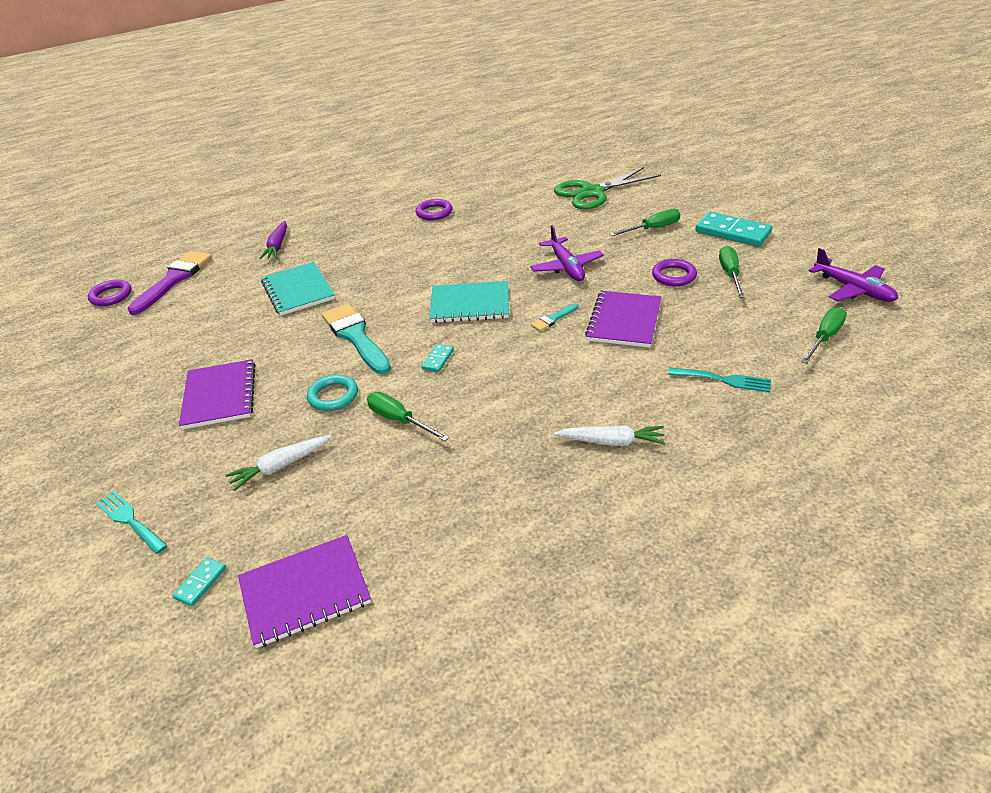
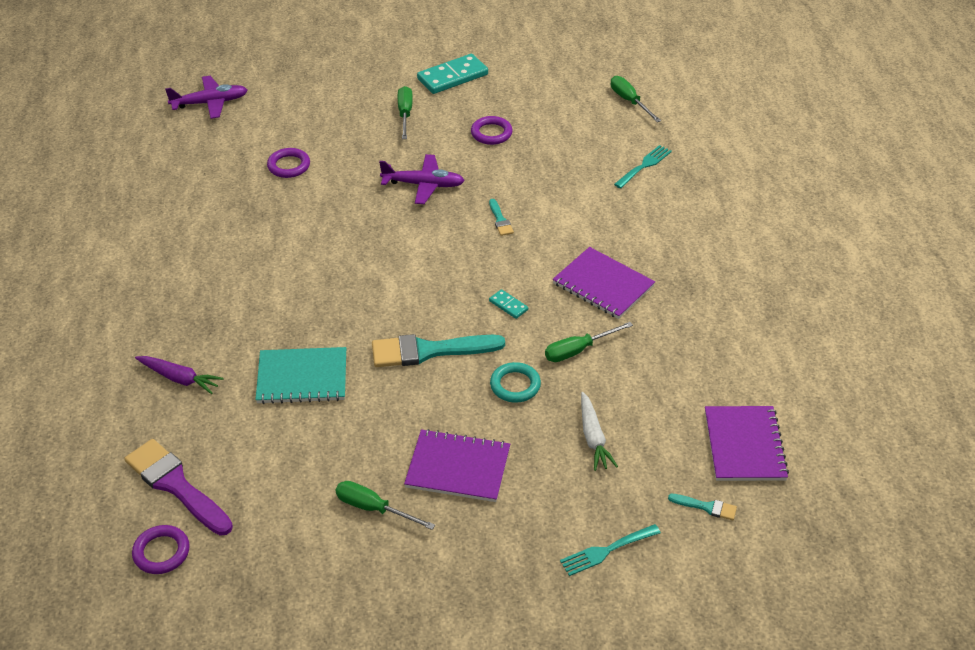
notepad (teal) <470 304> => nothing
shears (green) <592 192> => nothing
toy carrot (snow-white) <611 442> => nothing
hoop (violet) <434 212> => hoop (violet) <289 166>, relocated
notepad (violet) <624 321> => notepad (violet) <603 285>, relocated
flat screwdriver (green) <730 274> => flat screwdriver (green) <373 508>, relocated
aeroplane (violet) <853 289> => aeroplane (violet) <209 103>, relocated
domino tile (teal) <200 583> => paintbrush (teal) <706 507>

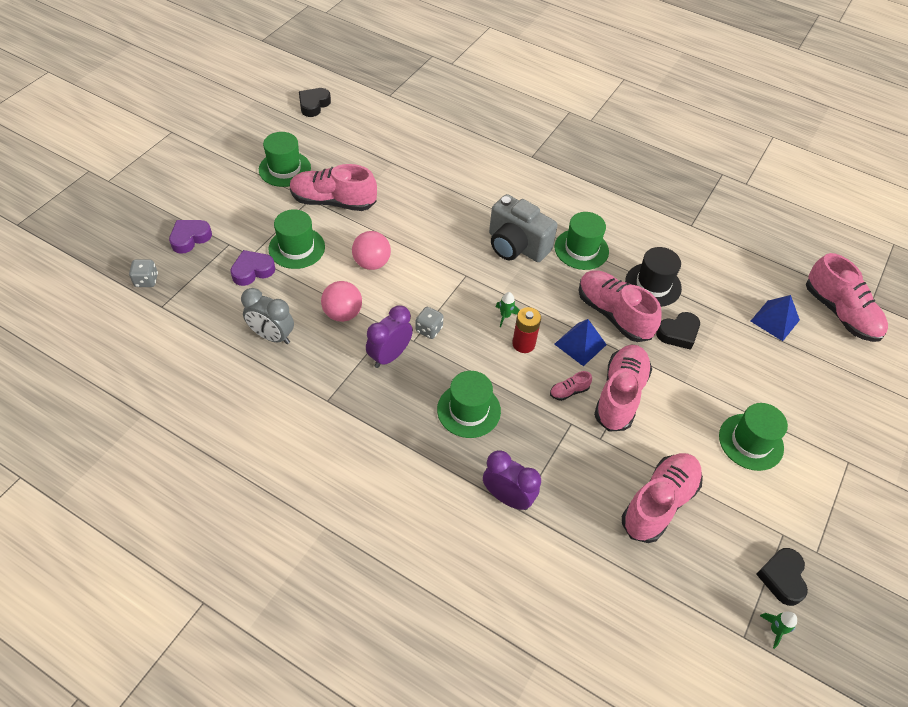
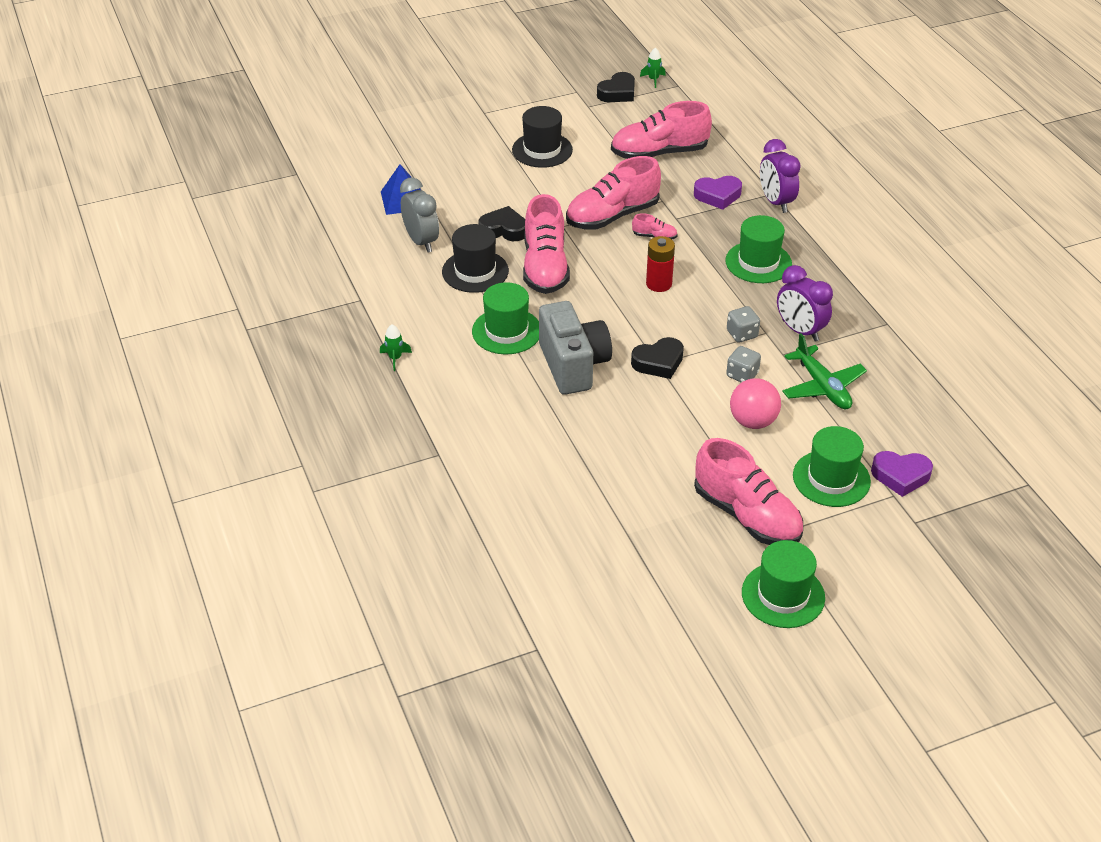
pyramid shape (cobalt) <580 344> => nothing
shoe (pink) <840 313> => nothing
game die (grey) <146 280> => game die (grey) <742 375>, relocated
heart (violet) <190 238> => heart (violet) <718 196>, relocated
clock (grey) <272 336> => clock (grey) <421 241>, relocated
heart (ebony) <313 105> => heart (ebony) <658 362>, relocated
toy rocket (green) <505 316> => toy rocket (green) <395 358>, relocated
ball (pink) <343 313> => aeroplane (green) <822 387>
top hat (green) <751 442> => top hat (ebony) <542 150>
clock (violet) <389 356> => clock (violet) <800 330>, 60 degrees clockwise

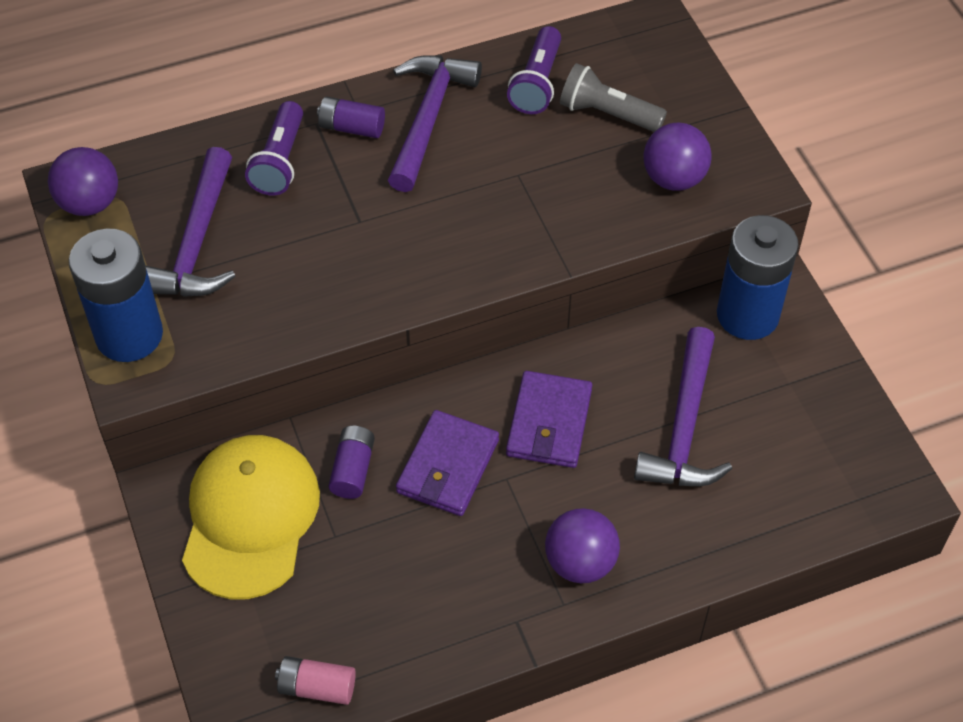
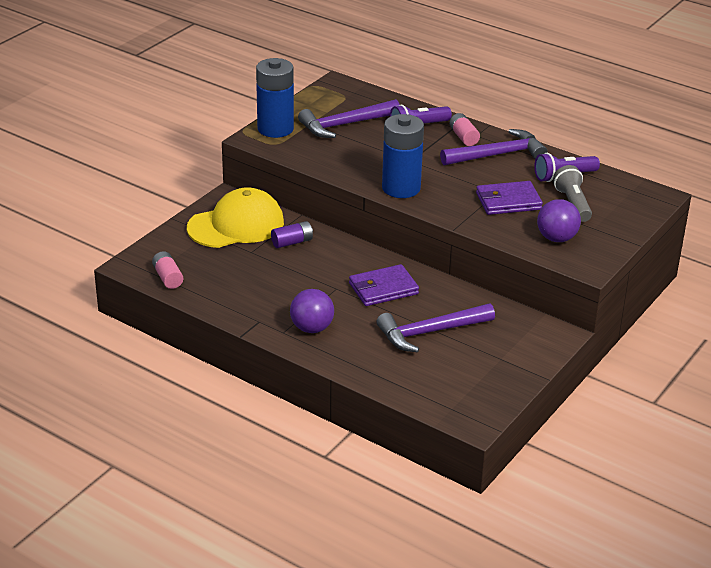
ball (violet) <89 203> => nothing
billfold (violet) <447 466> => billfold (violet) <508 201>, relocated
AA battery (cobalt) <747 315> => AA battery (cobalt) <401 188>, relocated
AA battery (violet) <351 127> => AA battery (pink) <463 137>

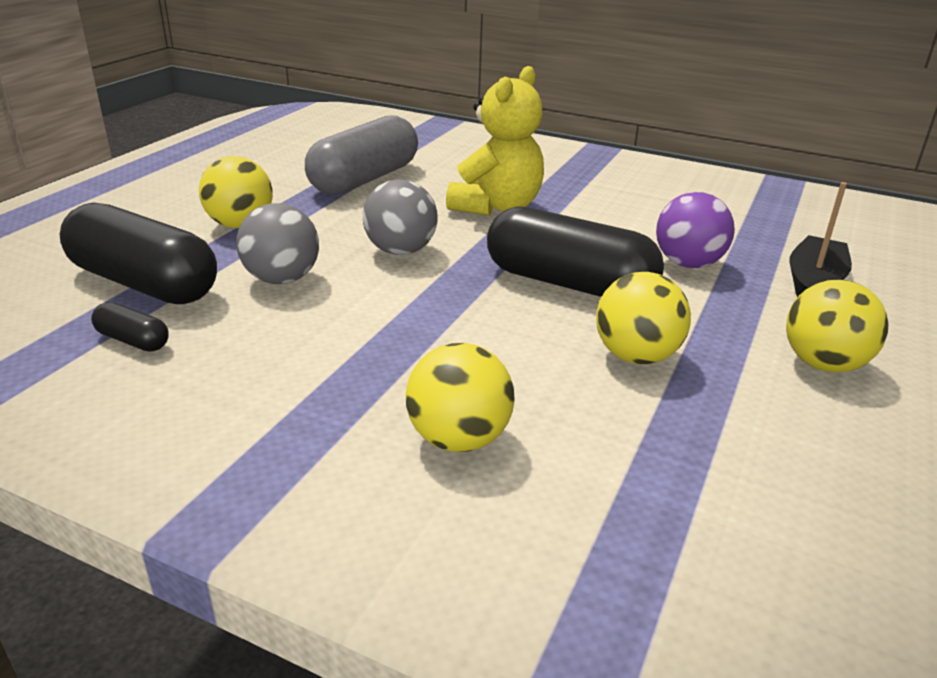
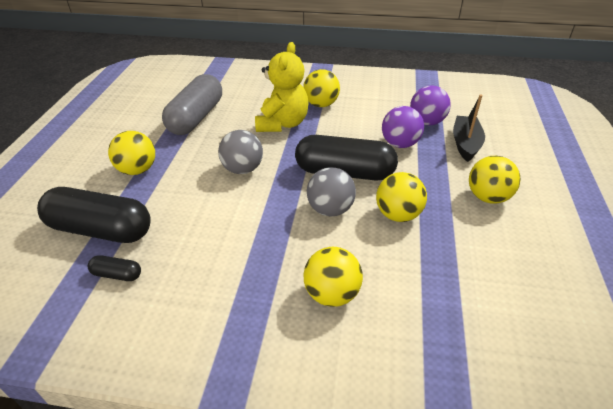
nothing => ball (yellow) <321 104>
nothing => ball (violet) <426 122>
ball (grey) <282 279> => ball (grey) <330 209>, relocated

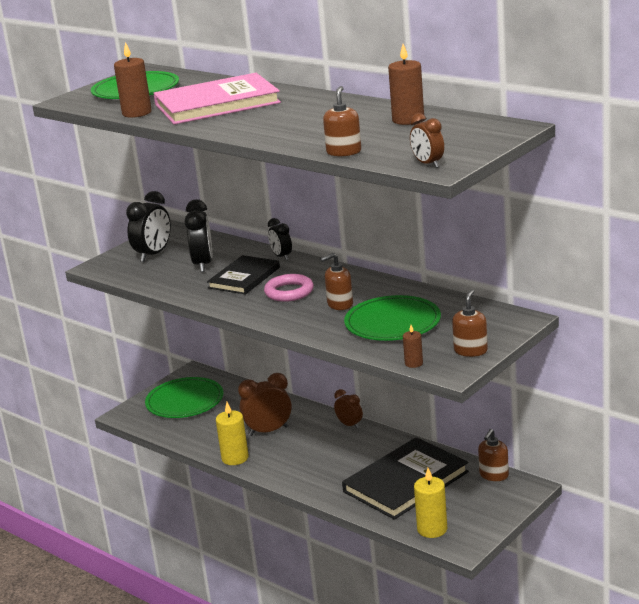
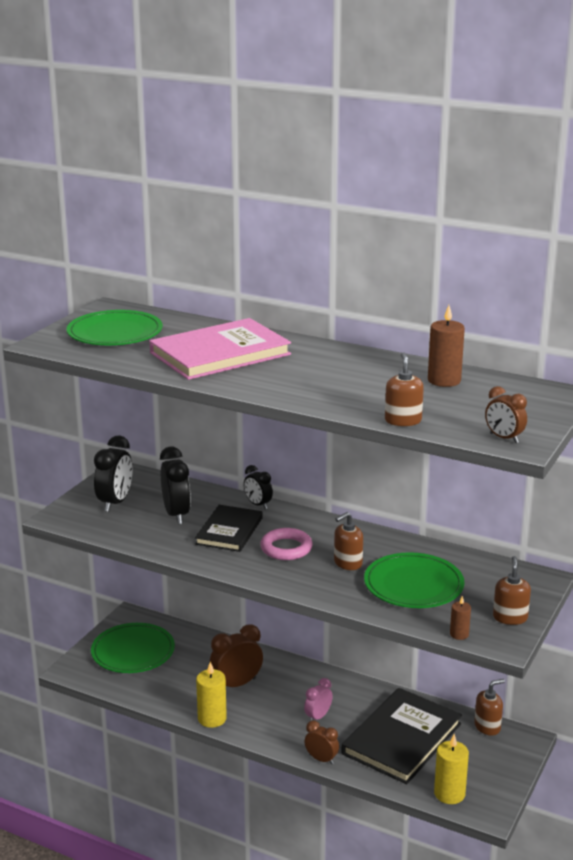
candle (dark brown) <137 113> => nothing
nothing => clock (pink) <318 717>
clock (dark brown) <349 425> => clock (dark brown) <321 759>, relocated
pump bottle (dark brown) <494 475> => pump bottle (dark brown) <487 726>, 135 degrees counterclockwise

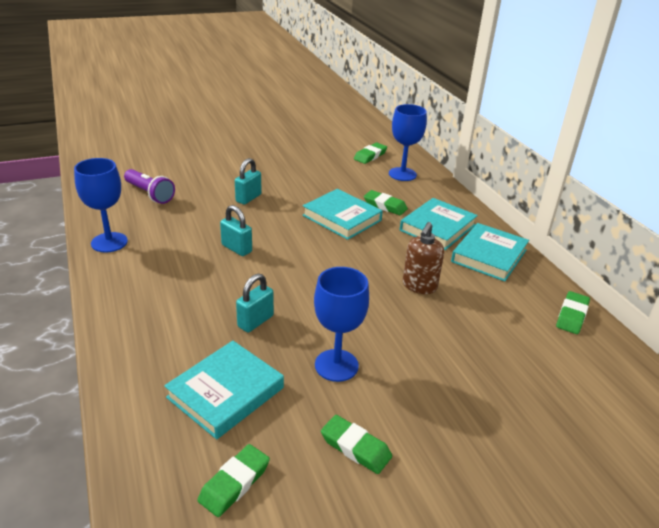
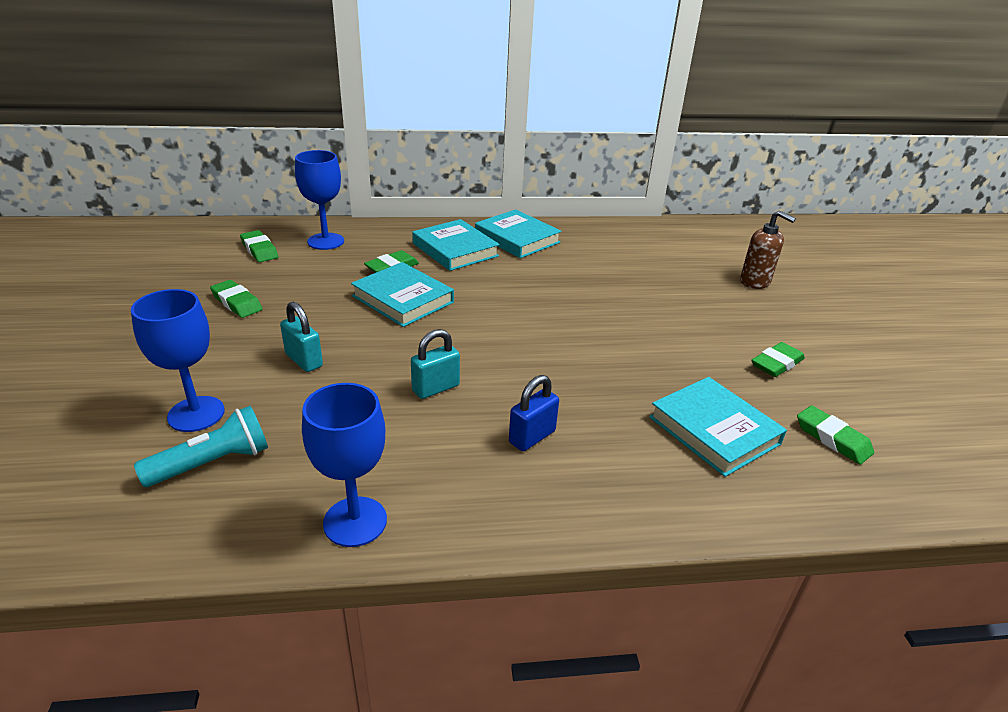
lock (teal) <255 321> => nothing
nothing => lock (cobalt) <532 437>
chalice (cobalt) <336 365> => chalice (cobalt) <196 414>, relocated
pump bottle (dark brown) <419 286> => pump bottle (dark brown) <755 282>, relocated
eraser (green) <572 316> => eraser (green) <237 303>, relocated
pocket torch (violet) <150 194> => pocket torch (teal) <213 463>
hardback (teal) <342 218> => hardback (teal) <403 299>, 75 degrees clockwise

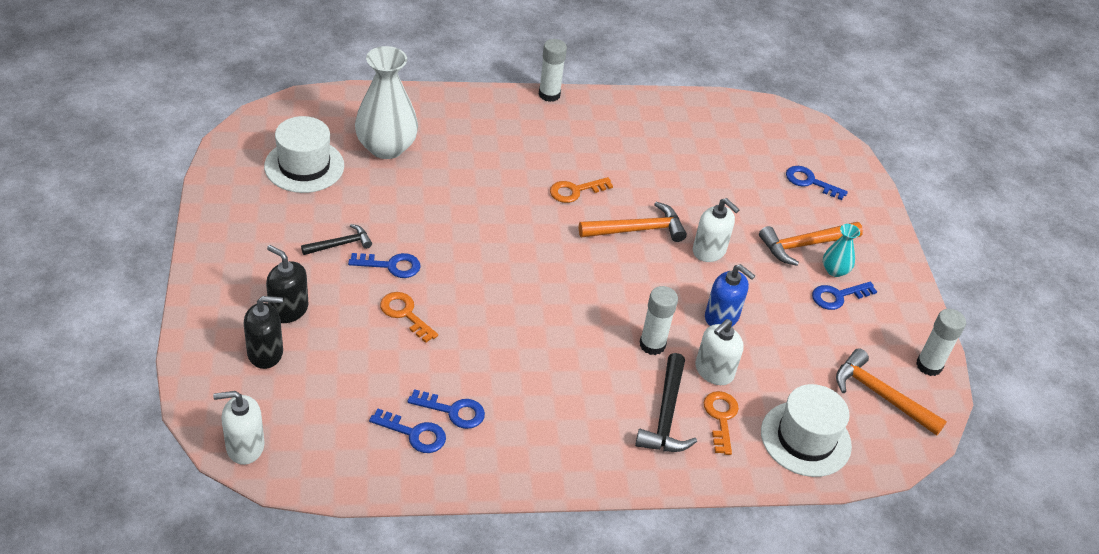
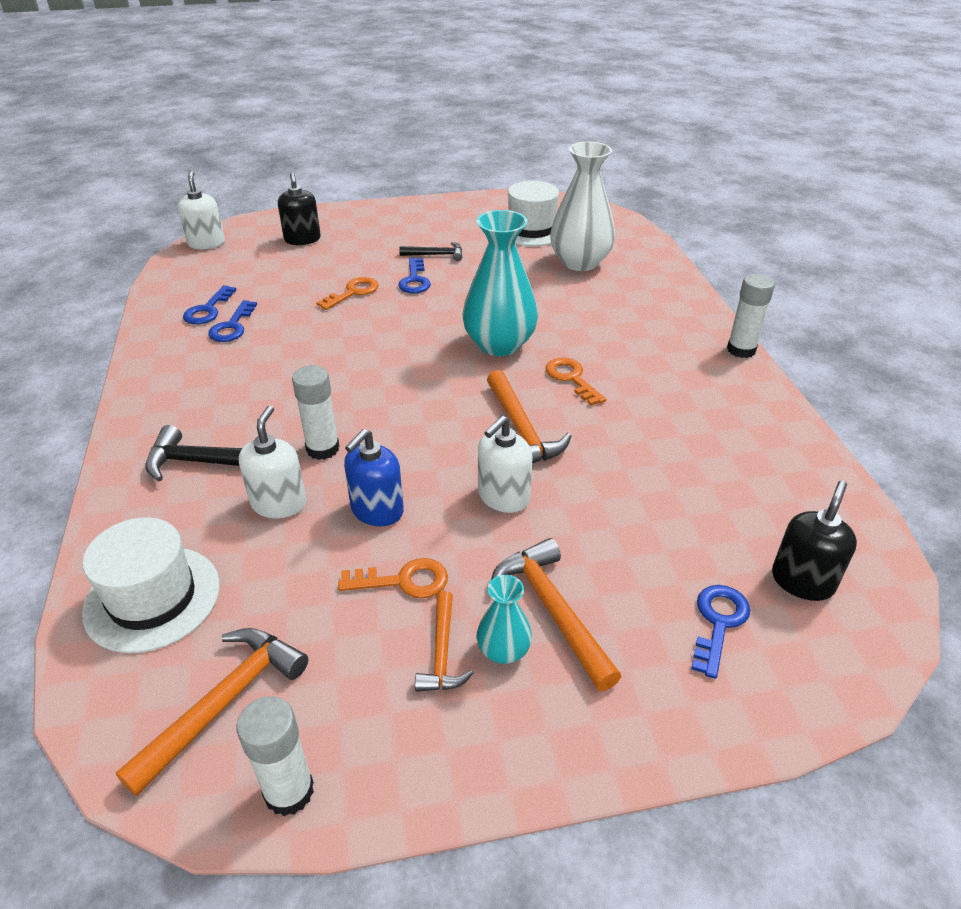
nothing => tall vase (teal) <499 344>
pump bottle (ebony) <288 309> => pump bottle (ebony) <802 581>, relocated
door key (orange-coloured) <721 418> => door key (orange-coloured) <403 581>, relocated
door key (cobalt) <838 296> => claw hammer (orange-coloured) <442 652>
claw hammer (ebony) <340 244> => claw hammer (ebony) <435 255>, 60 degrees counterclockwise
pump bottle (snow-white) <714 371> => pump bottle (snow-white) <279 503>, 60 degrees clockwise

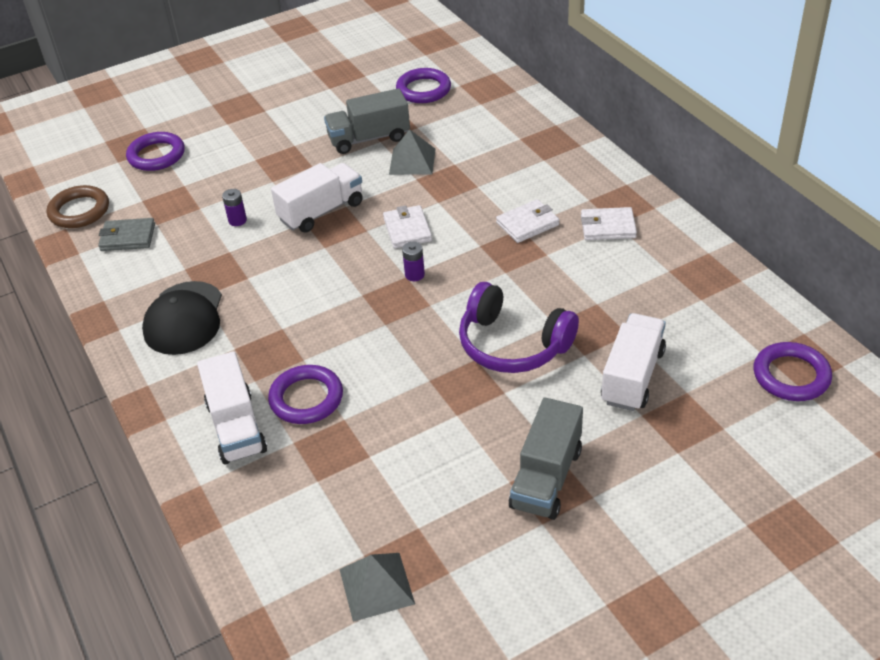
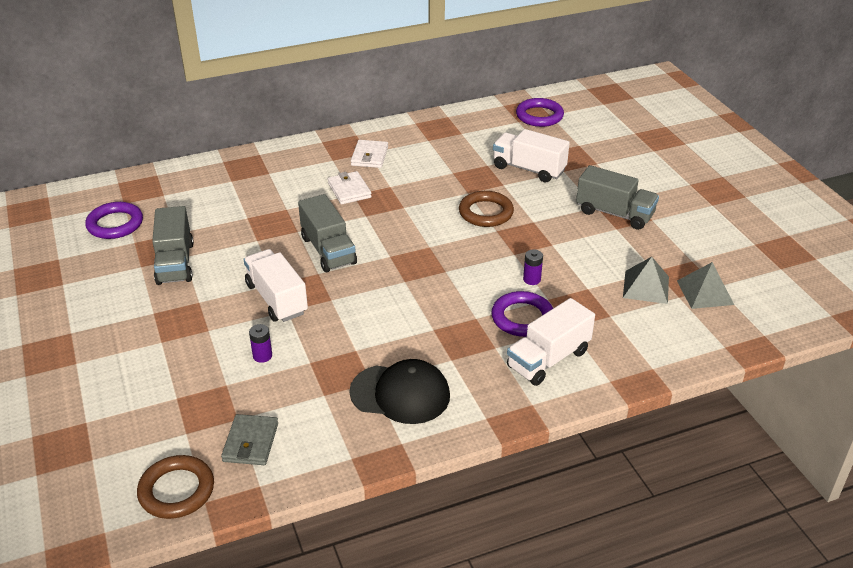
hoop (violet) <156 155> => nothing
pyramid shape (grey) <412 161> => pyramid shape (grey) <646 287>, relocated
AA battery (violet) <414 275> => AA battery (violet) <531 279>, relocated
billfold (snow-white) <407 229> => truck (grey) <328 250>
over-ear headphones (violet) <512 345> => hoop (dark brown) <486 212>
truck (snow-white) <236 427> => truck (snow-white) <548 359>, 150 degrees clockwise

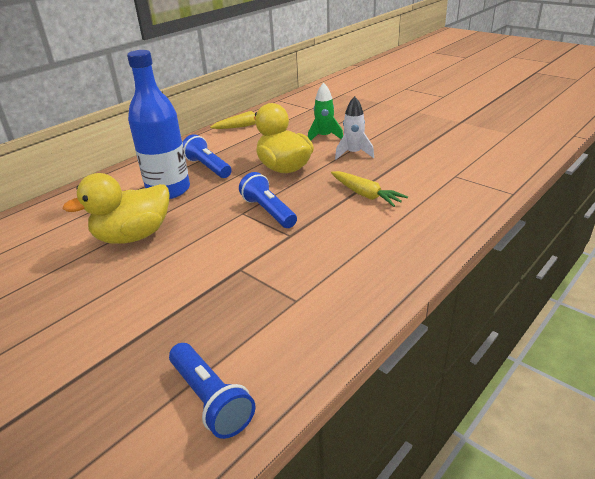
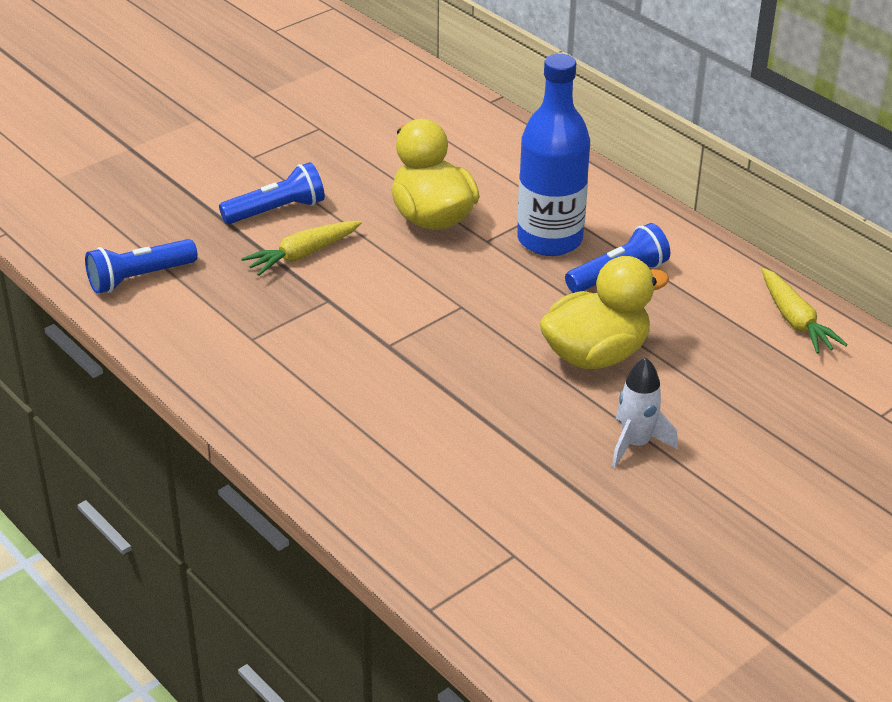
toy rocket (green) <324 137> => nothing
pocket torch (cobalt) <268 211> => pocket torch (cobalt) <276 210>, relocated
toy carrot (yellow) <365 195> => toy carrot (yellow) <302 255>, relocated

